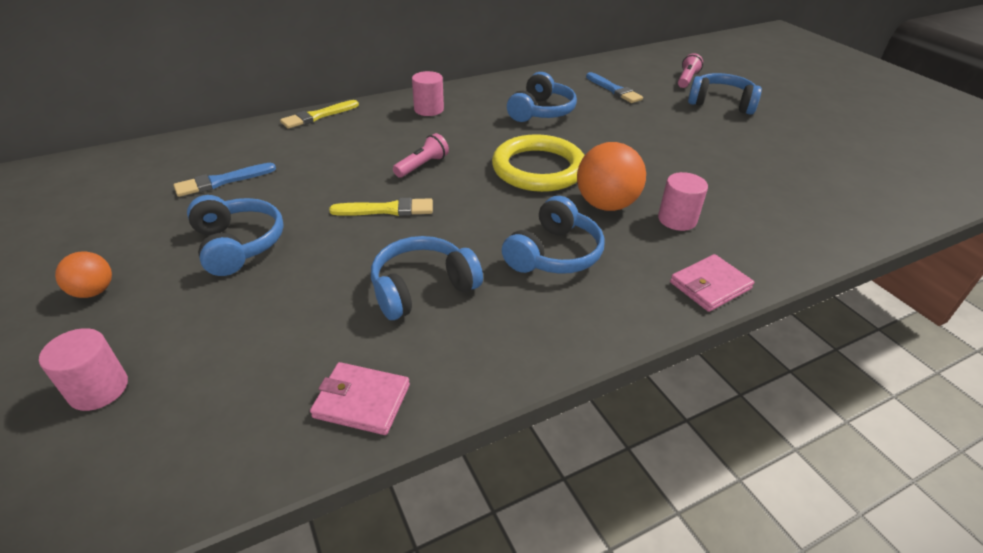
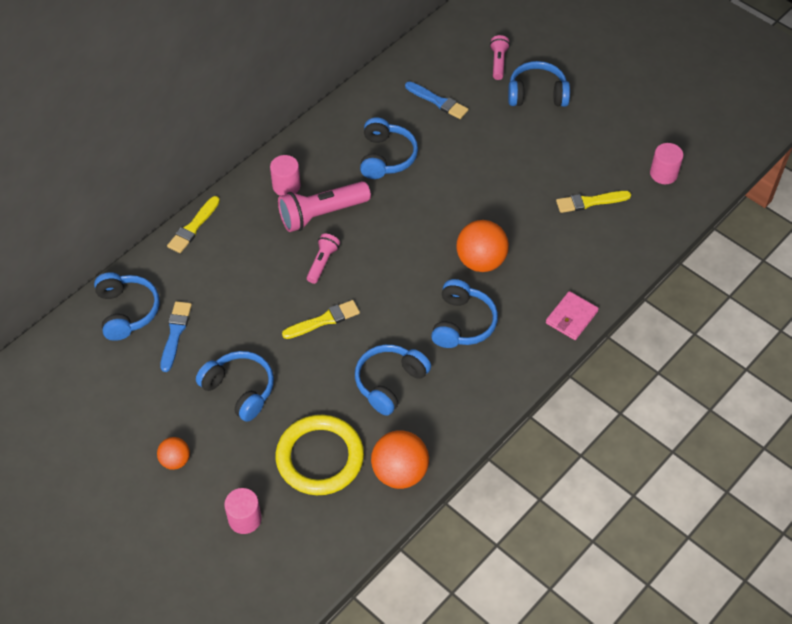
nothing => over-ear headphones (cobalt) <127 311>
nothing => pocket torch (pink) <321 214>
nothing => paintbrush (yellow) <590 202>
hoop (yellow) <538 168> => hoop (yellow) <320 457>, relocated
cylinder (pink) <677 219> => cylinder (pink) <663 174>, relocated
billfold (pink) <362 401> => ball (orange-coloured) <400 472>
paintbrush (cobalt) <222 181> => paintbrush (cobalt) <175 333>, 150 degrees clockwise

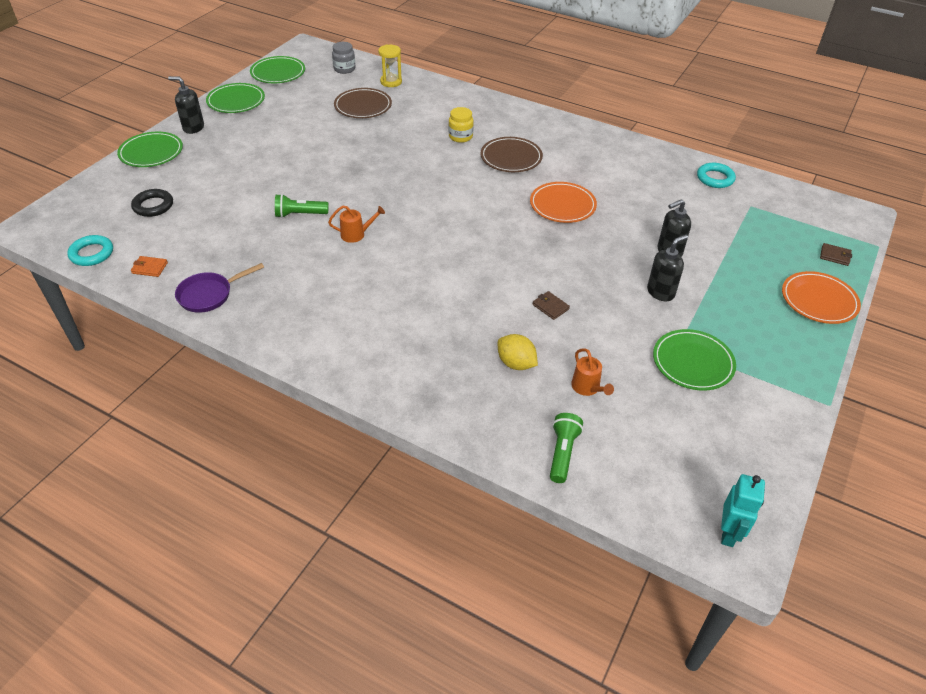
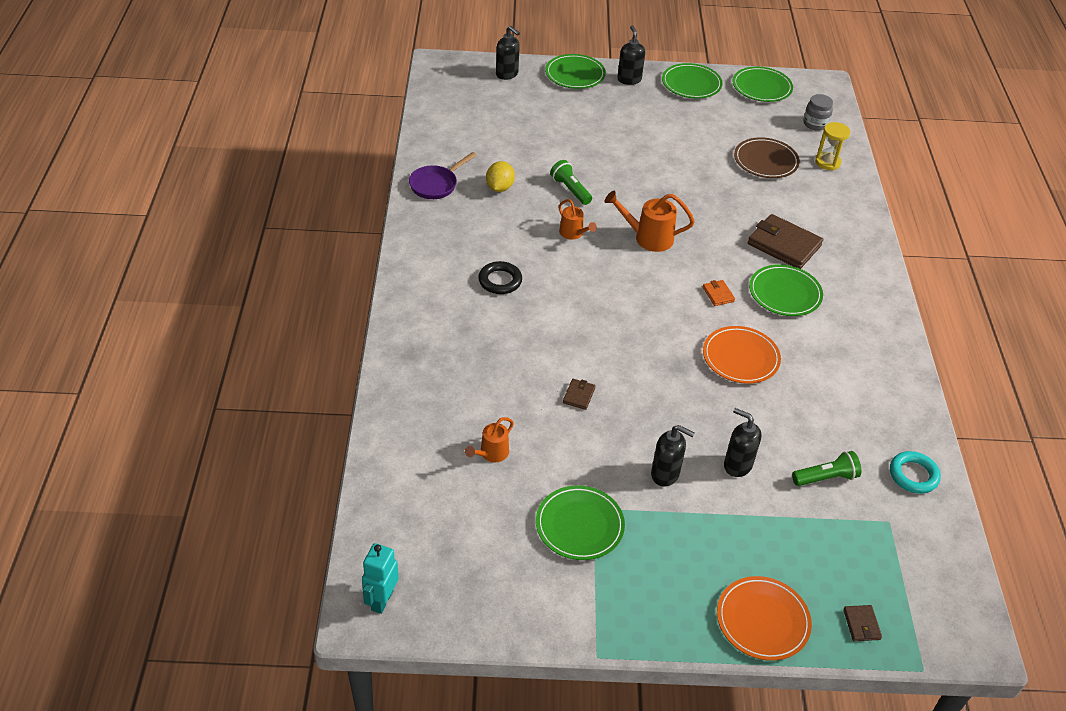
hoop (teal) <92 253> => nothing
nothing => pump bottle (ebony) <507 74>
nothing => watering can (orange-coloured) <647 238>
hoop (ebony) <153 206> => hoop (ebony) <500 281>, relocated
billfold (orange-coloured) <149 268> => billfold (orange-coloured) <718 294>, relocated
citrus fruit (yellow) <516 363> => citrus fruit (yellow) <500 188>, relocated
pocket torch (green) <562 453> => pocket torch (green) <826 478>, relocated
jam jar (yellow) <460 137> => billfold (dark brown) <784 245>
plate (dark brown) <511 158> => plate (green) <785 293>
frying pan (violet) <209 295> => frying pan (violet) <436 184>, 75 degrees counterclockwise
robot (teal) <728 533> => robot (teal) <382 600>, 120 degrees clockwise

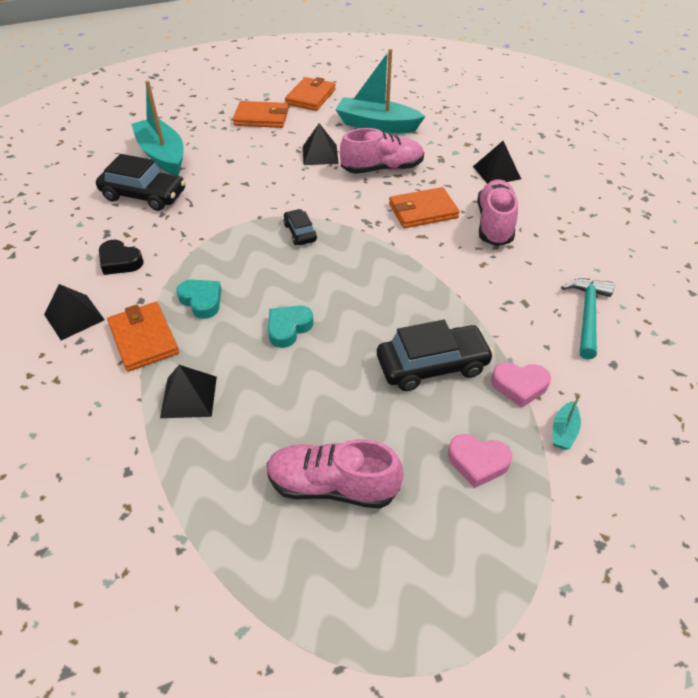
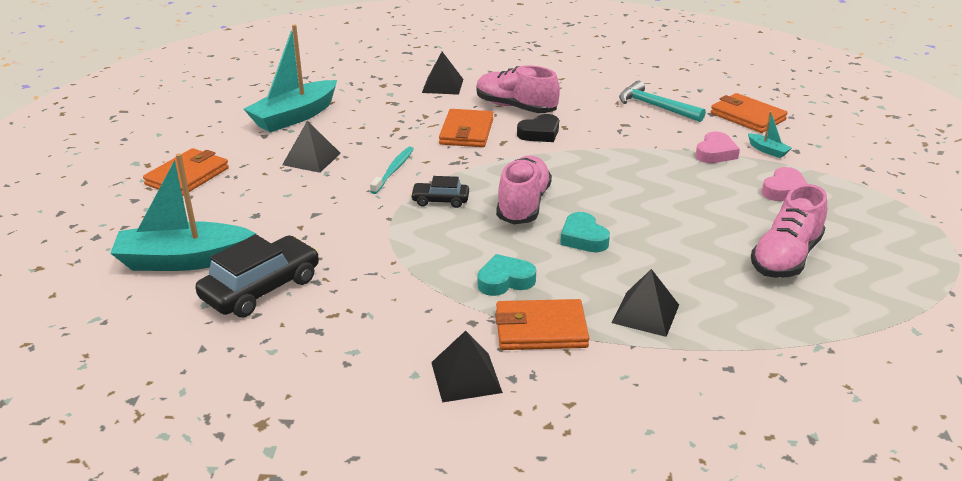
automobile (ebony) <432 365> => nothing
nothing => toothbrush (teal) <394 170>
heart (ebony) <120 261> => heart (ebony) <539 133>, relocated
billfold (orange-coloured) <310 97> => billfold (orange-coloured) <747 116>, relocated
shoe (pink) <382 169> => shoe (pink) <523 205>, relocated

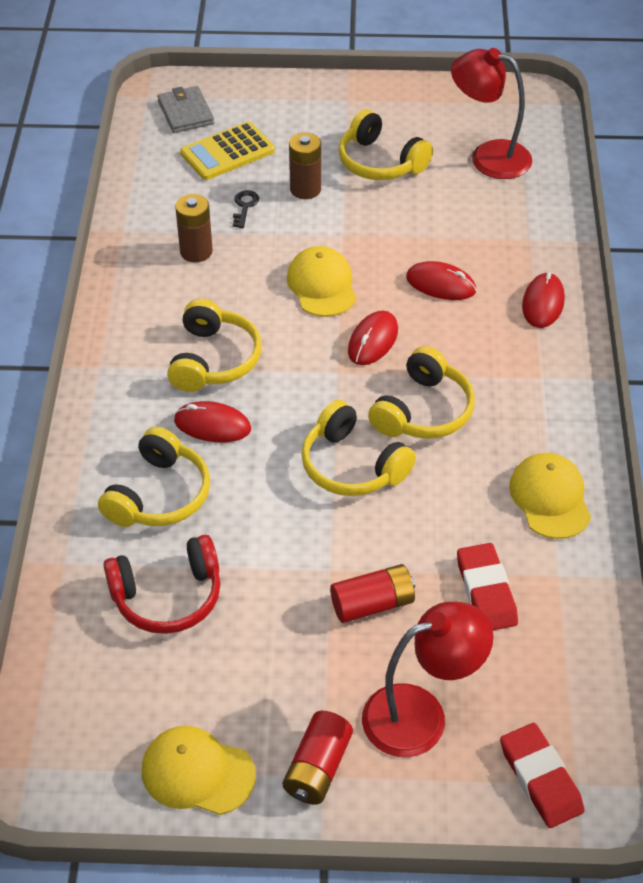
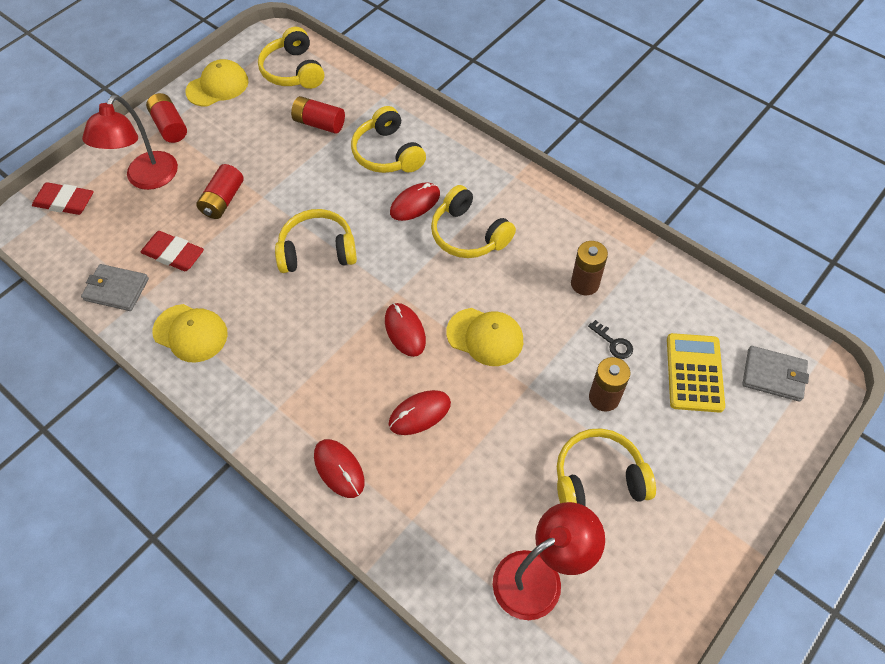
nothing => billfold (grey) <116 289>
over-ear headphones (yellow) <423 411> => over-ear headphones (yellow) <293 71>, relocated
over-ear headphones (red) <168 596> => AA battery (red) <319 123>

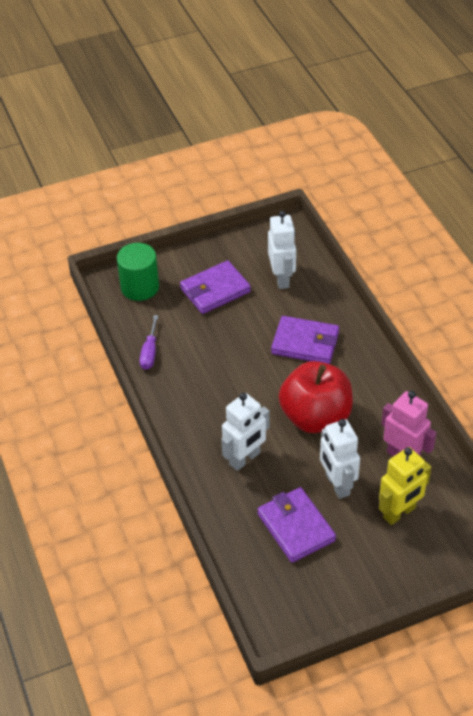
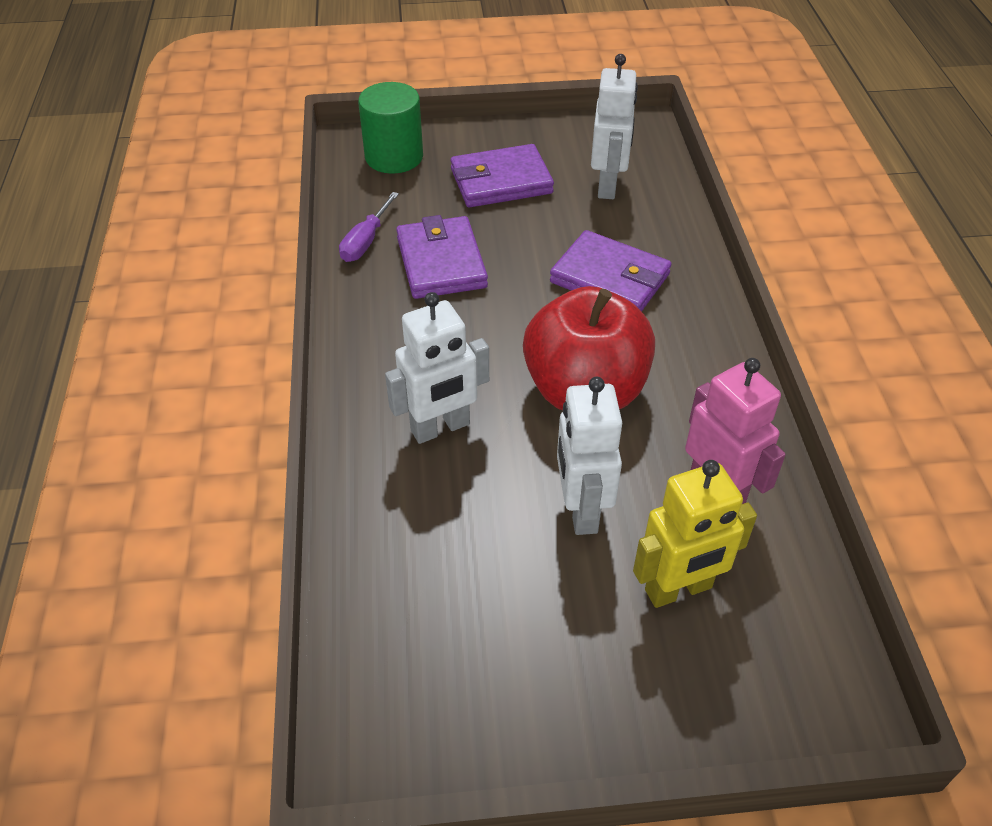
billfold (violet) <296 527> => billfold (violet) <441 262>, relocated

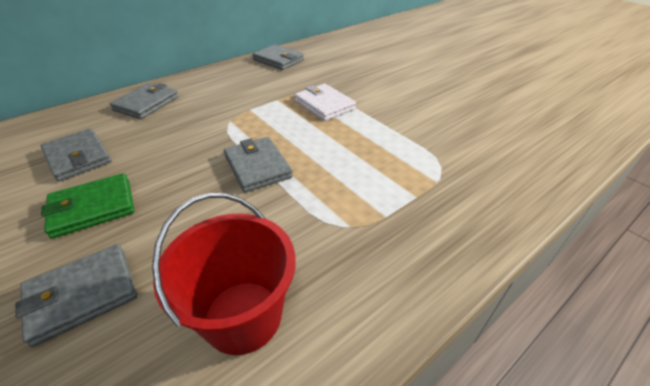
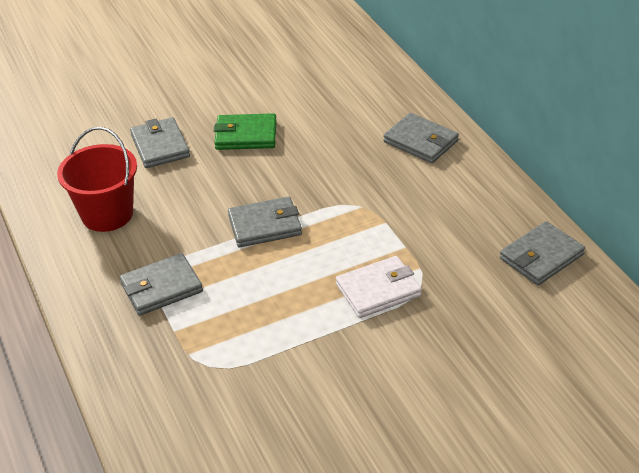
billfold (grey) <78 157> => billfold (grey) <161 287>, relocated
billfold (green) <93 208> => billfold (green) <246 135>, 75 degrees counterclockwise

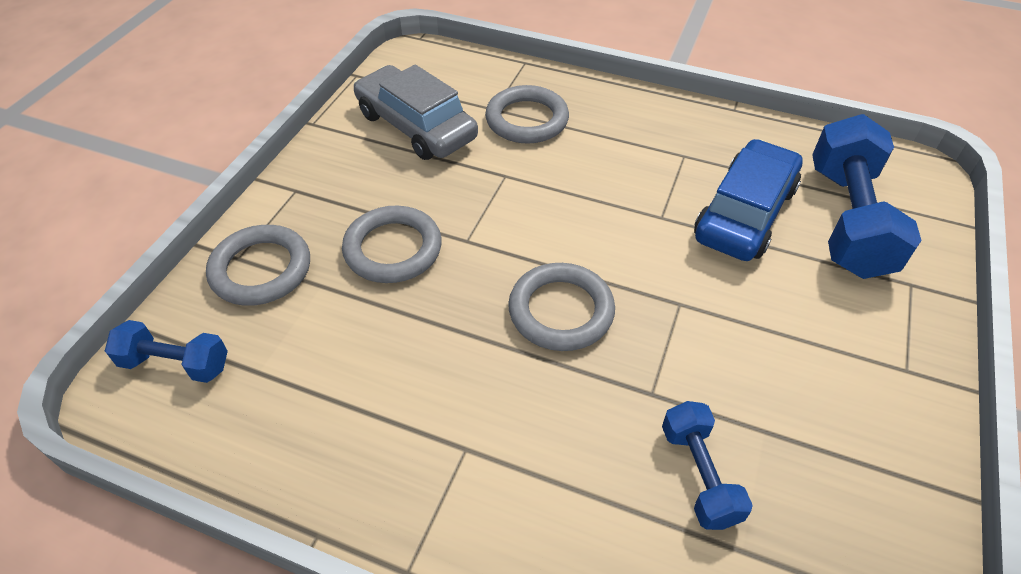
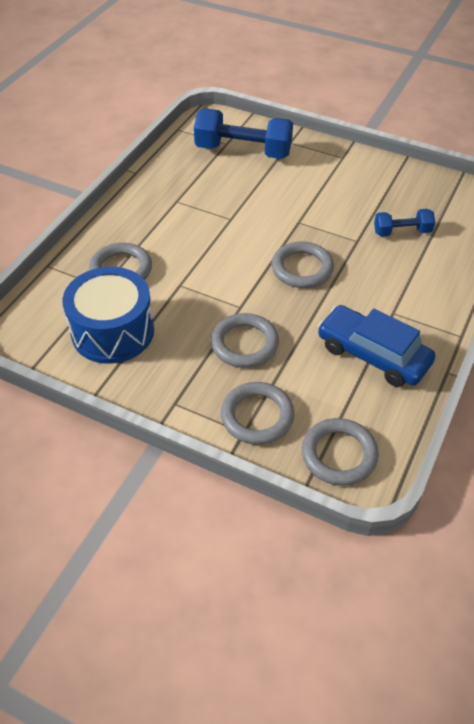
automobile (cobalt) <745 213> => automobile (cobalt) <373 354>, relocated
hand weight (cobalt) <175 364> => hoop (grey) <339 454>
automobile (grey) <416 126> => toy drum (cobalt) <113 331>

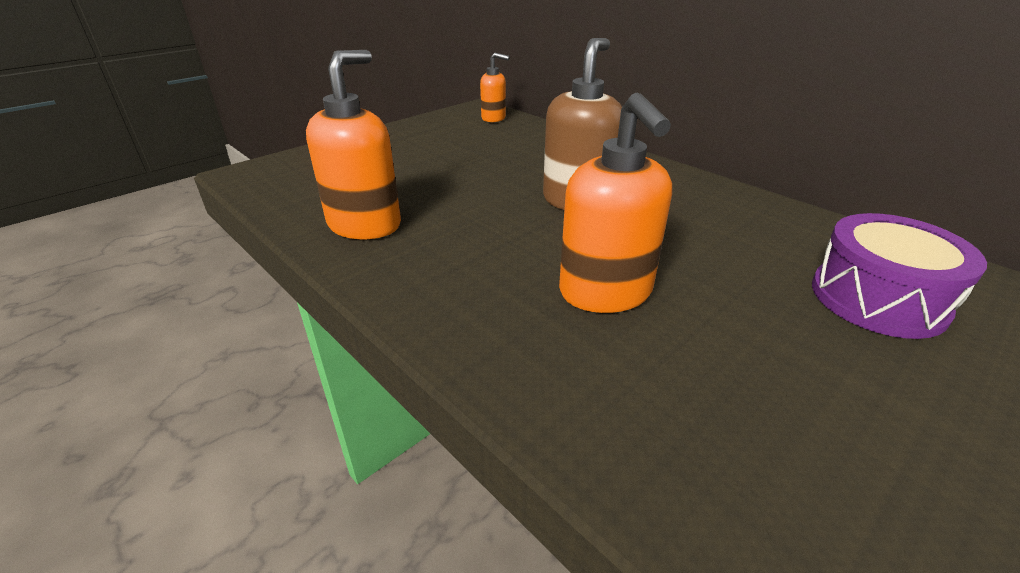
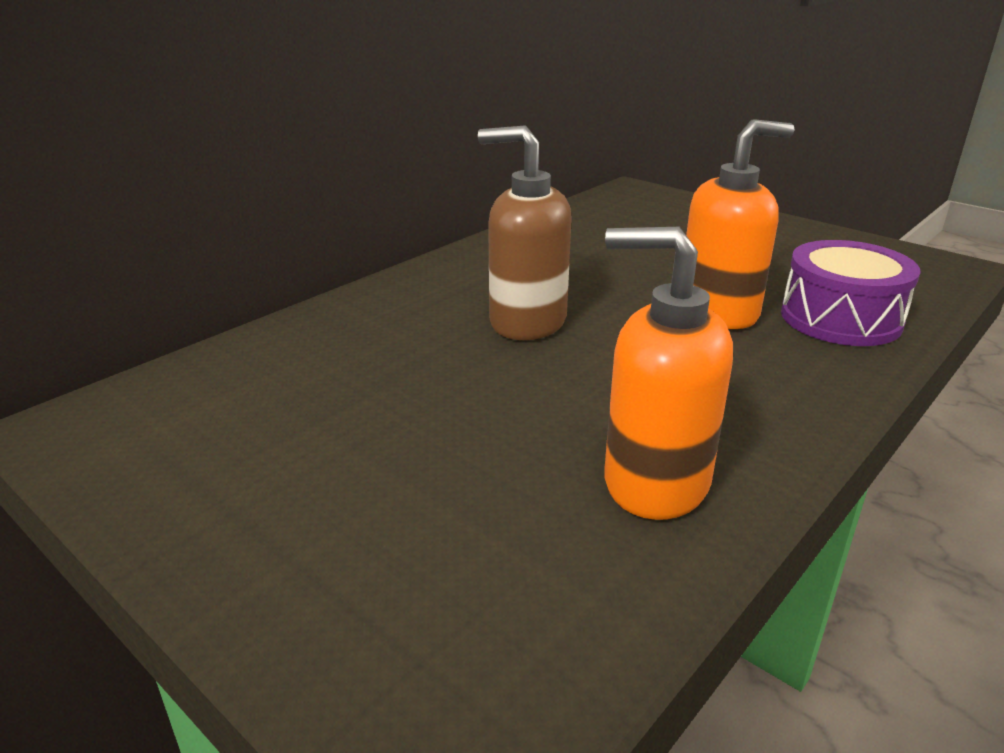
pump bottle (orange-coloured) <494 118> => nothing
toy drum (violet) <877 298> => toy drum (violet) <840 318>, relocated

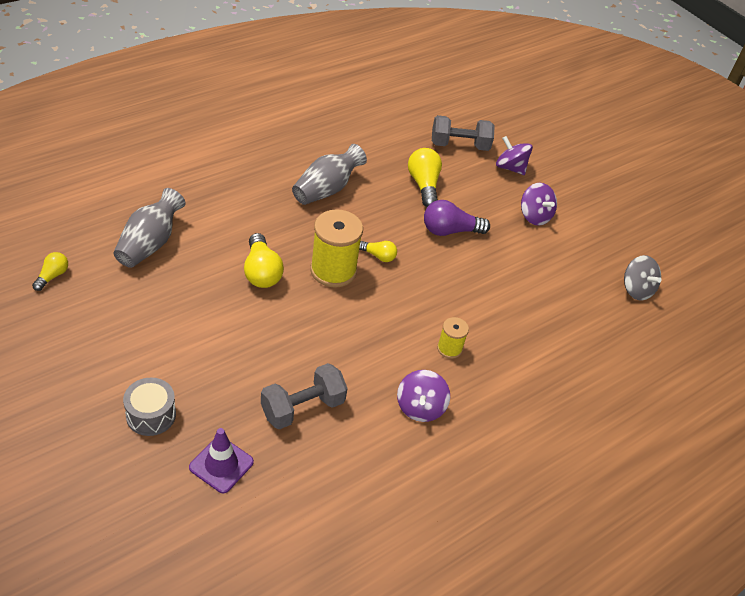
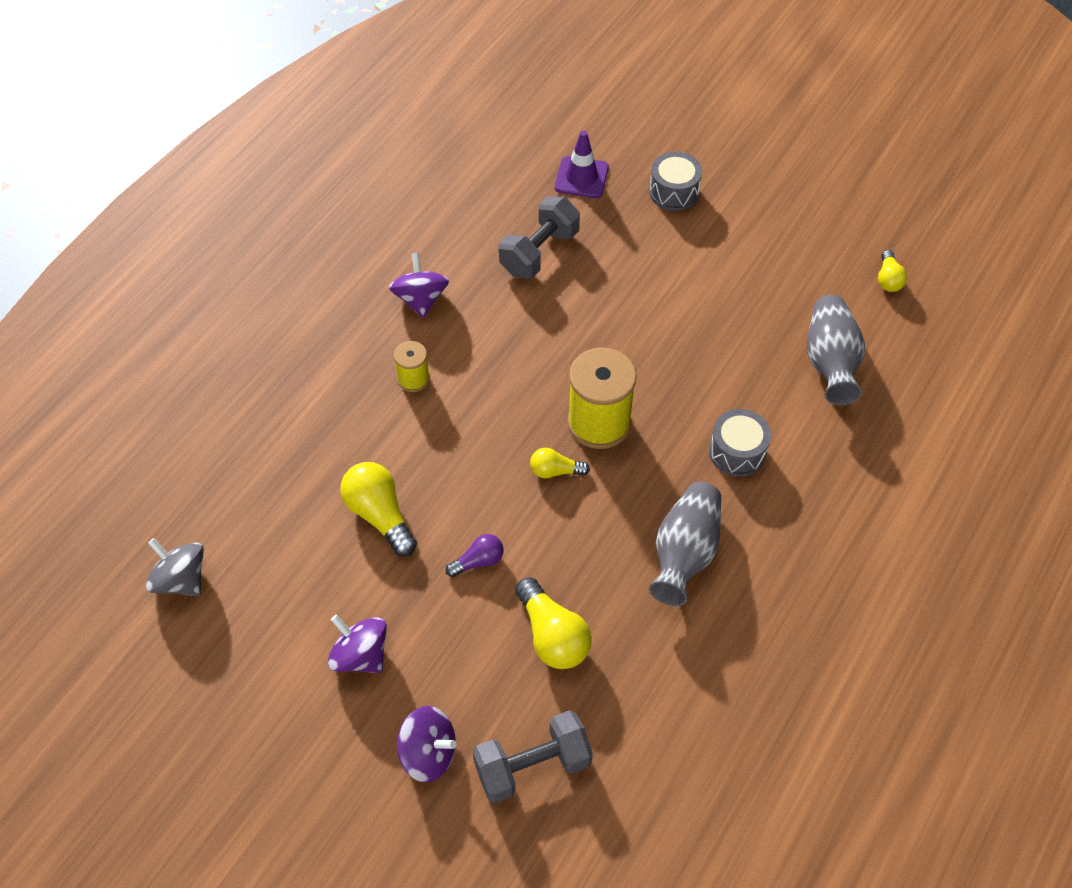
nothing => toy drum (grey) <737 452>
light bulb (yellow) <261 272> => light bulb (yellow) <379 515>, relocated
light bulb (violet) <450 231> => light bulb (violet) <478 561>, x0.58

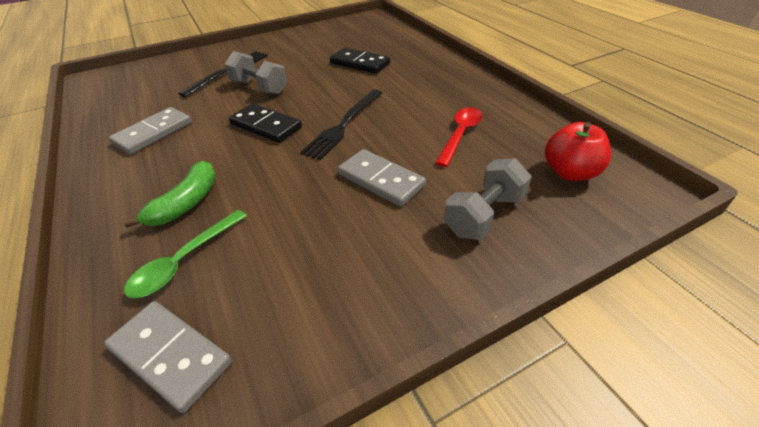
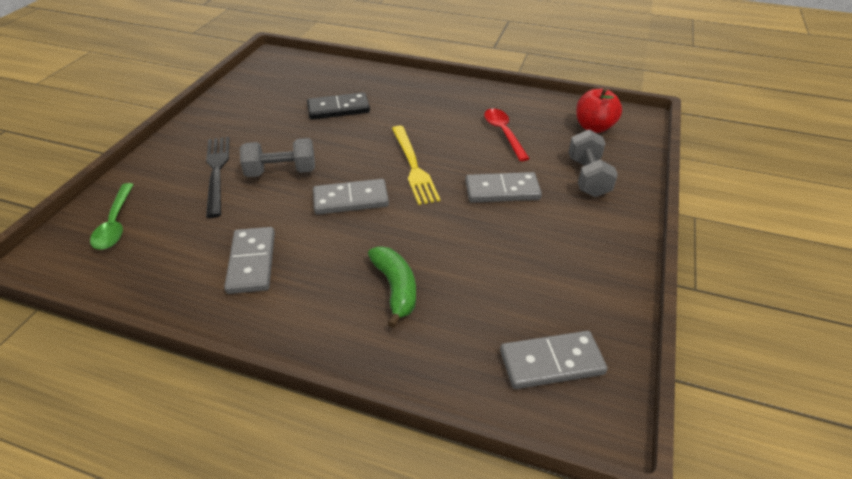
spoon (green) <184 261> => spoon (green) <115 224>, relocated
domino tile (ebony) <266 126> => domino tile (grey) <351 200>
dinner fork (ebony) <344 124> => dinner fork (yellow) <413 166>

